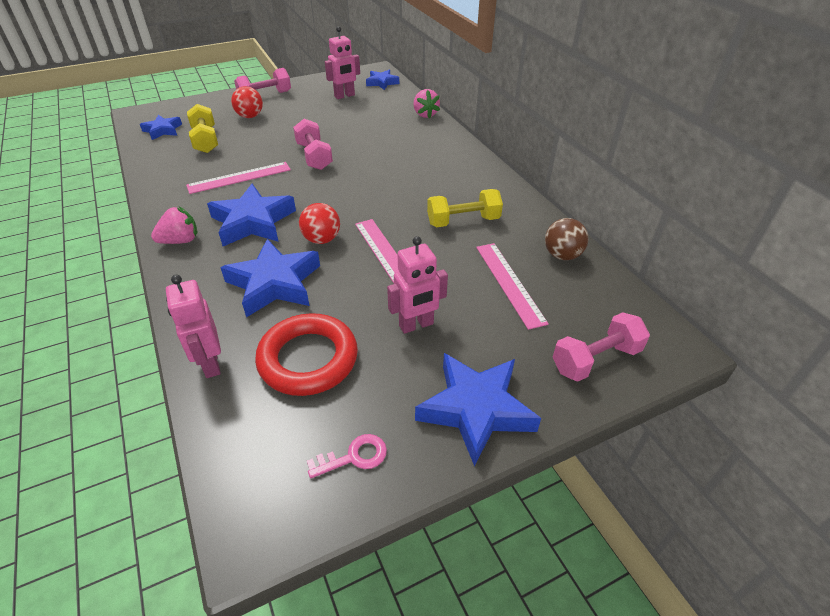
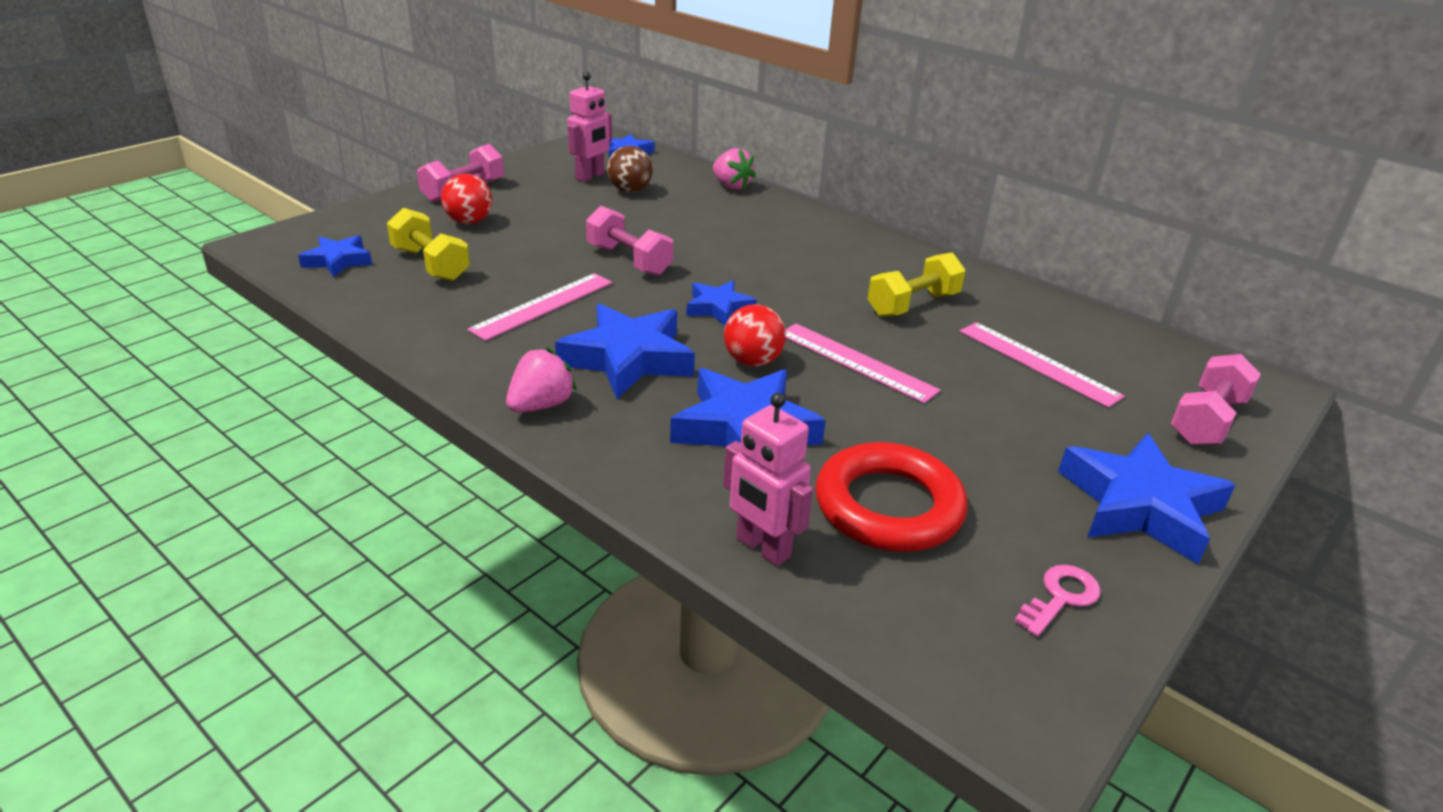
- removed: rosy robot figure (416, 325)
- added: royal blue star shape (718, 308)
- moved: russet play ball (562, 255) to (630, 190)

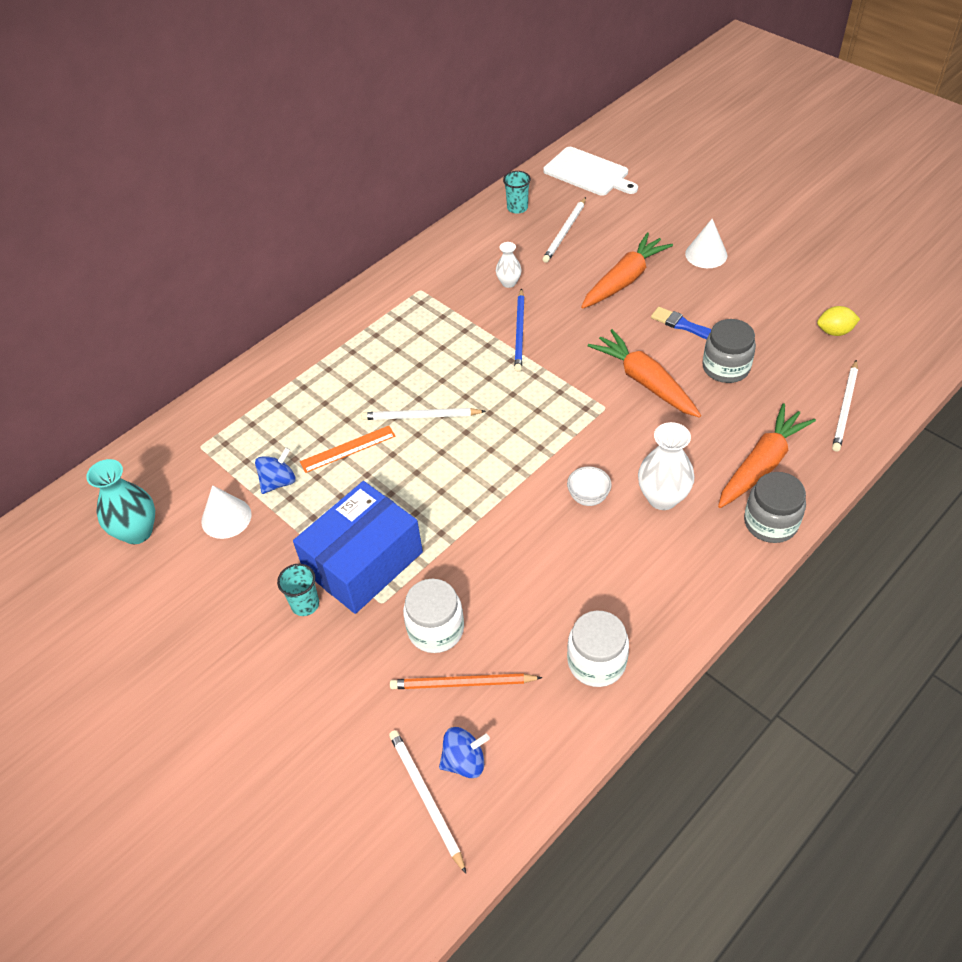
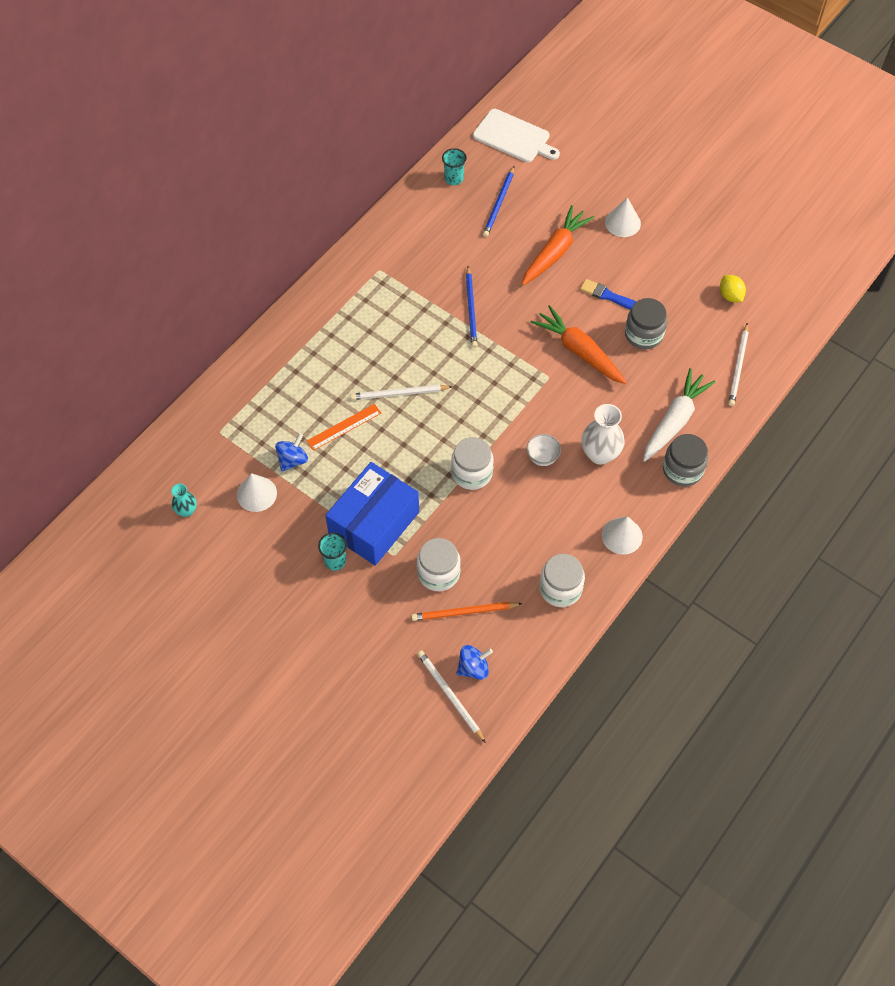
- removed: pure white vase (509, 283)
- added: pure white jar (472, 473)
- added: pure white cone (622, 536)
- recoloured: pure white wooden pencil (565, 232) to royal blue wooden pencil (499, 203)
- recoloured: bright orange carrot (761, 464) to pure white carrot (674, 421)
- turned: yellow lemon (834, 331) = (730, 296) 75 degrees clockwise
- resized: aqua vase (137, 532) = (186, 510) x0.57

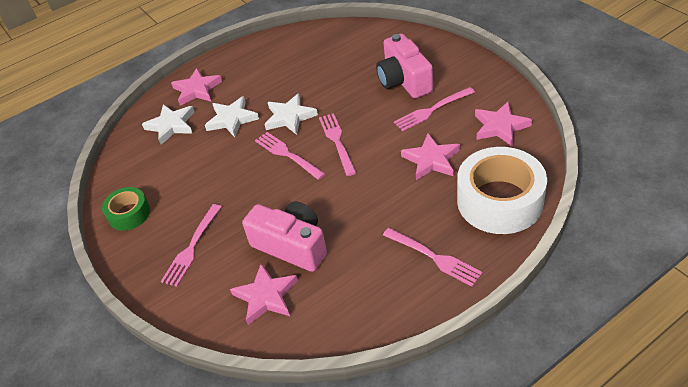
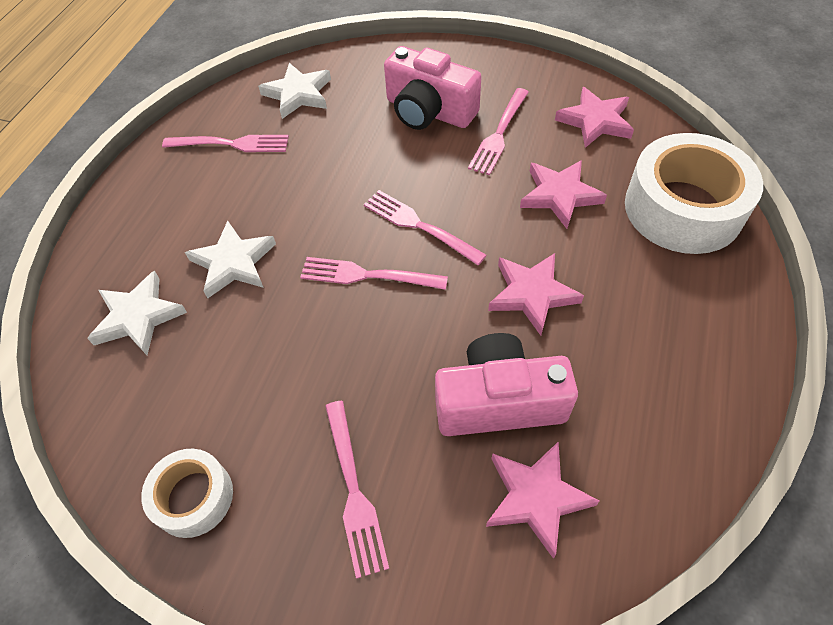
- moved: rosy star shape (197, 90) to (532, 294)
- moved: pure white star shape (289, 117) to (298, 94)
- moved: rosy dinner fork (434, 257) to (231, 144)
- recoloured: emerald tape (129, 214) to pure white tape (193, 497)

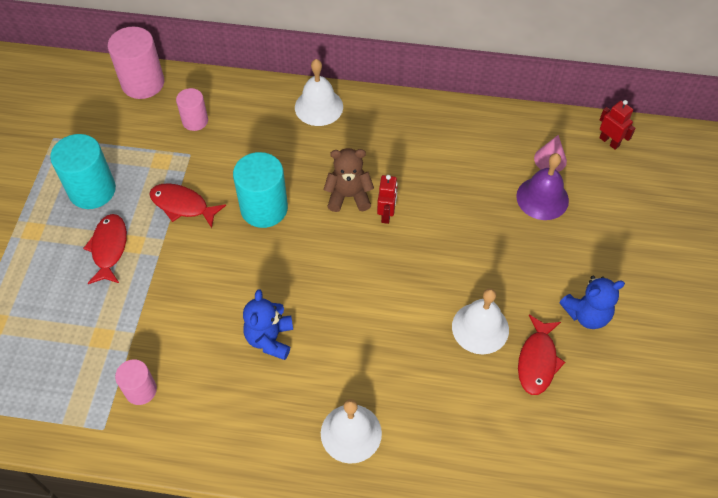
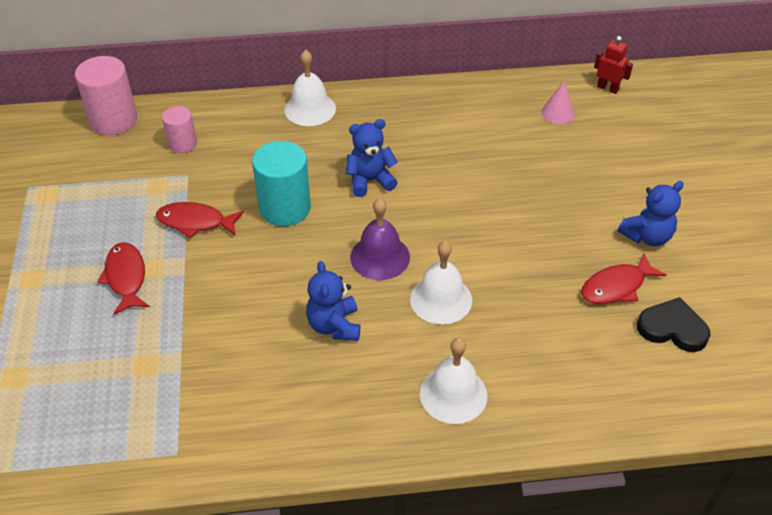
- removed: aqua solid cylinder (92, 190)
- removed: rosy solid cylinder (141, 390)
- removed: scarlet robot figure (386, 214)
- added: jet-black heart shape (672, 328)
- moved: pure white bell (480, 328) to (441, 299)
- moved: royal purple bell (542, 198) to (380, 257)
- recoloured: russet teddy (348, 196) to royal blue teddy (370, 180)
- turned: scarlet fish figure (537, 361) = (616, 286) 60 degrees clockwise

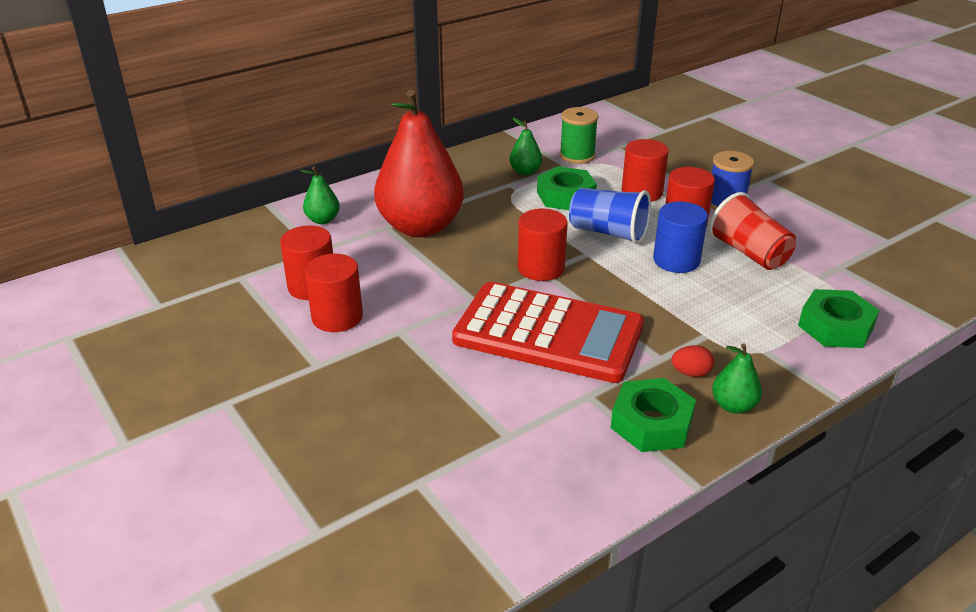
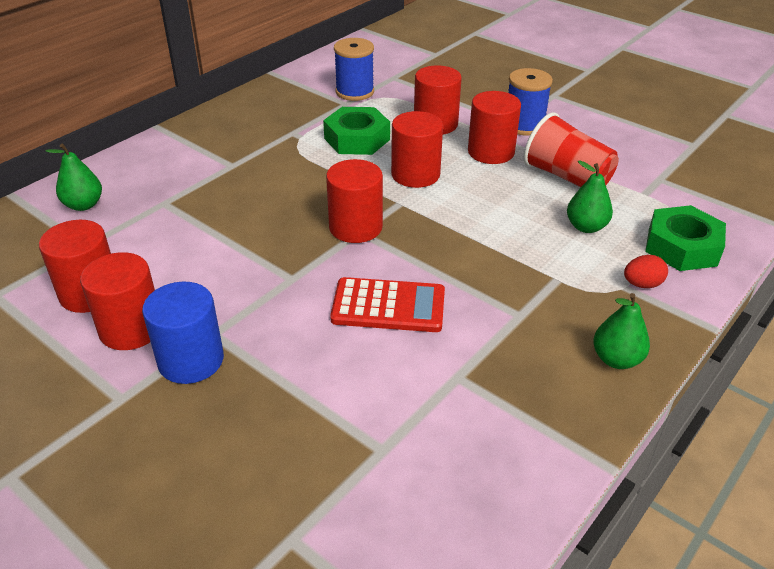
- removed: scarlet pear fruit (420, 227)
- removed: emerald hexagon nut (651, 423)
- moved: emerald pear fruit (525, 172) to (586, 227)
- moved: royal blue solid cylinder (676, 260) to (191, 360)
- moved: scarlet egg (691, 373) to (642, 284)
- replaced: royal blue tumbler (608, 232) to scarlet solid cylinder (415, 174)
- recoloured: emerald spool (577, 156) to royal blue spool (355, 92)
- resized: scarlet adding machine (548, 333) = (388, 306) x0.54

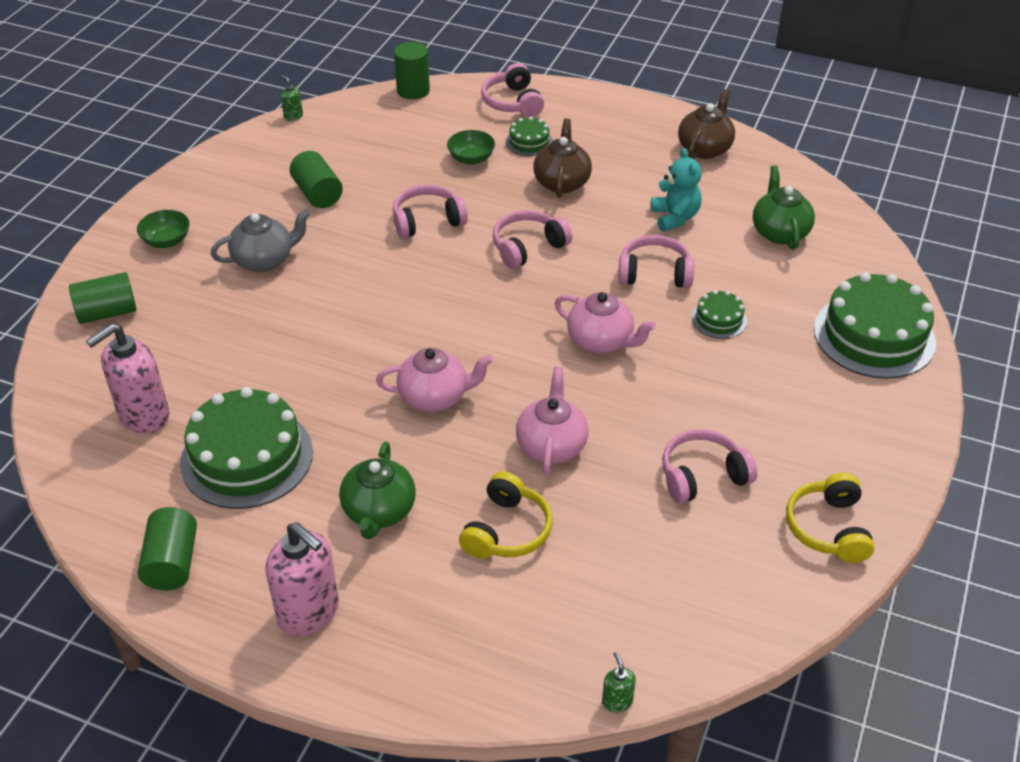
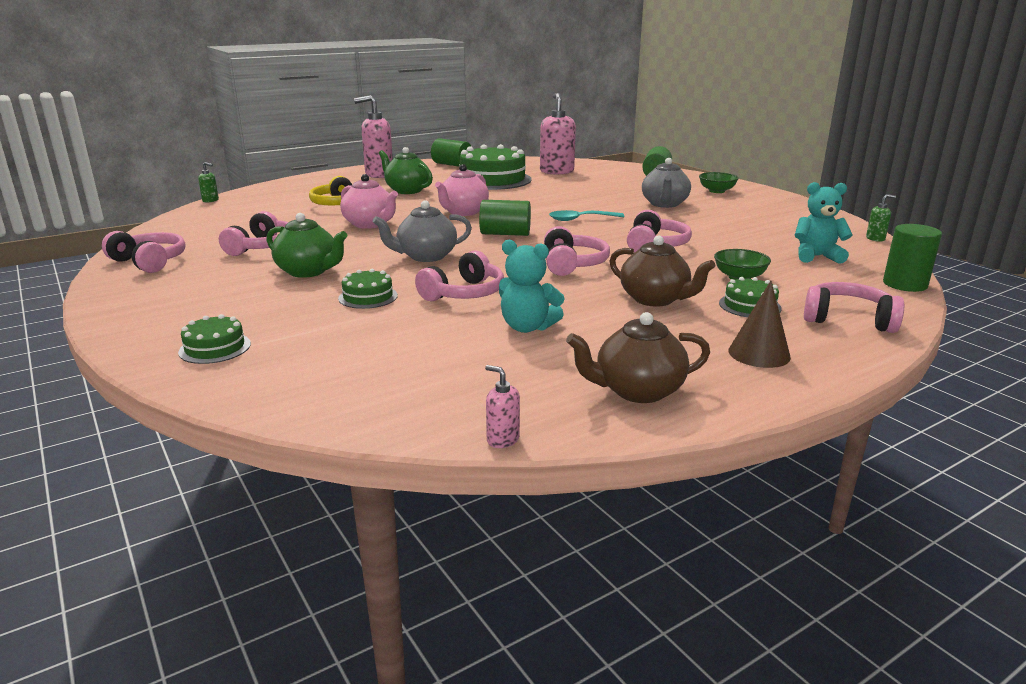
- added: rosy pump bottle (502, 439)
- added: aqua teaspoon (580, 219)
- added: russet cone (759, 353)
- added: aqua teddy (816, 256)
- moved: emerald solid cylinder (317, 194) to (505, 234)
- moved: emerald china teapot (779, 232) to (309, 271)
- recoloured: rosy china teapot (601, 341) to gray china teapot (425, 256)
- recoloured: yellow headphones (828, 528) to rosy headphones (149, 262)
- turned: russet china teapot (705, 148) = (637, 391) 105 degrees clockwise
- resized: emerald layer cake (874, 335) = (215, 348) x0.47

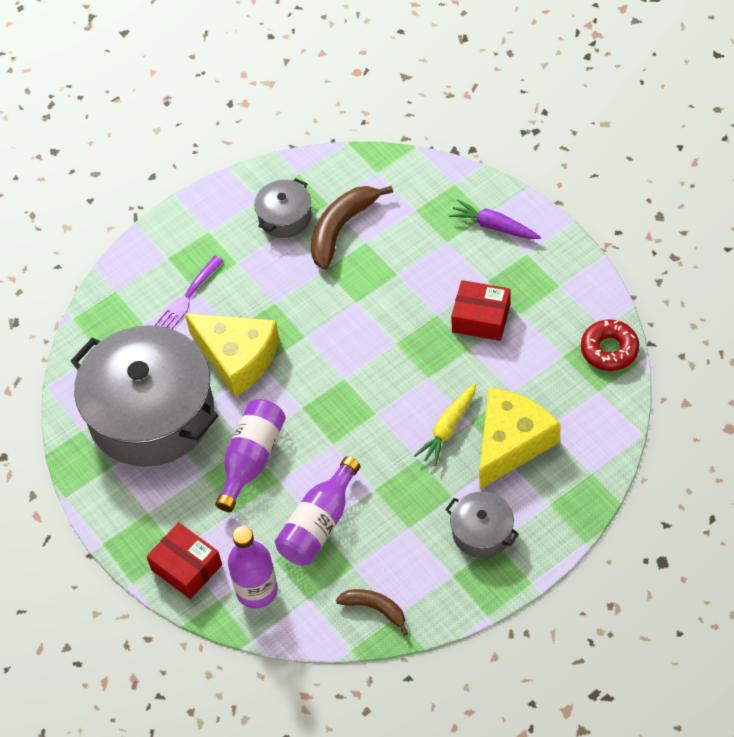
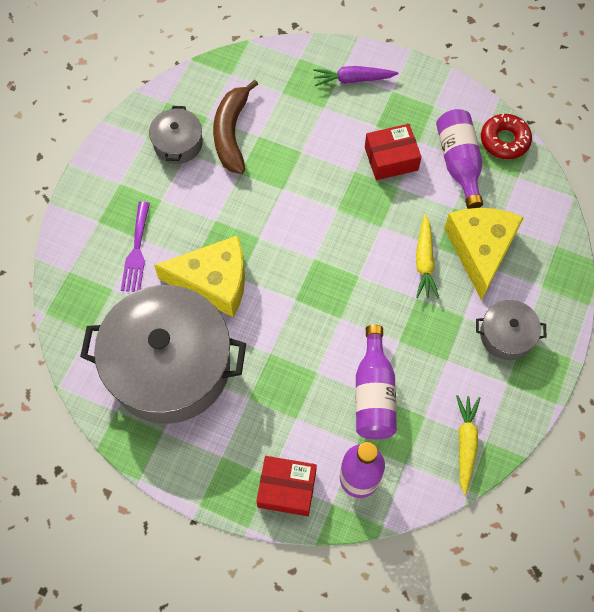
- moved: royal purple drink bottle (251, 459) to (459, 163)
- replaced: russet banana (375, 609) to yellow carrot (465, 444)

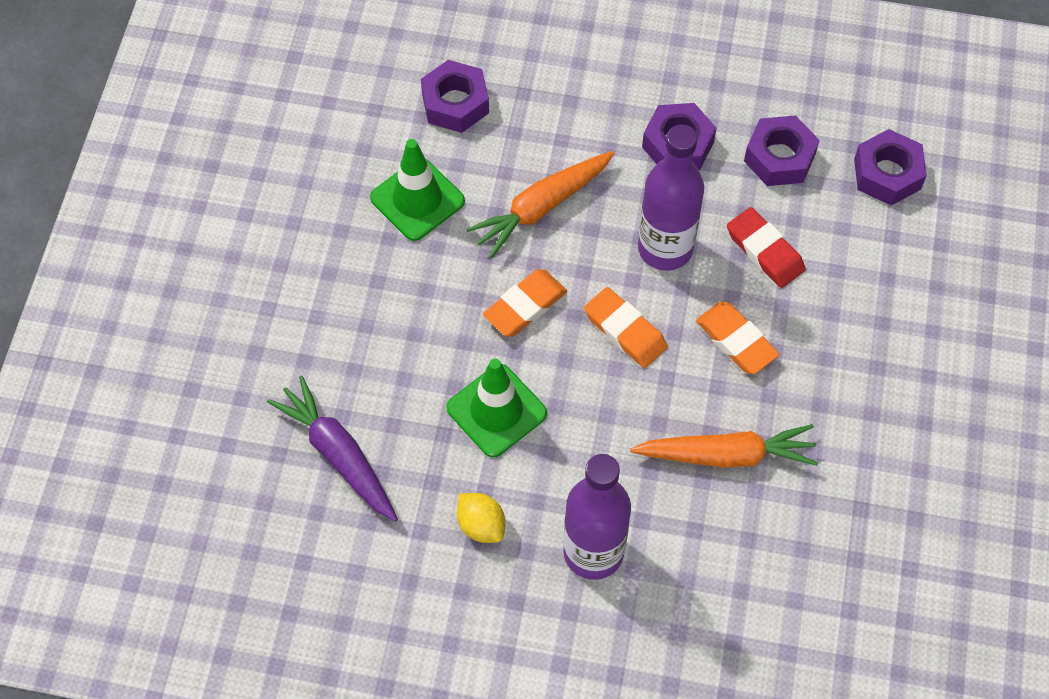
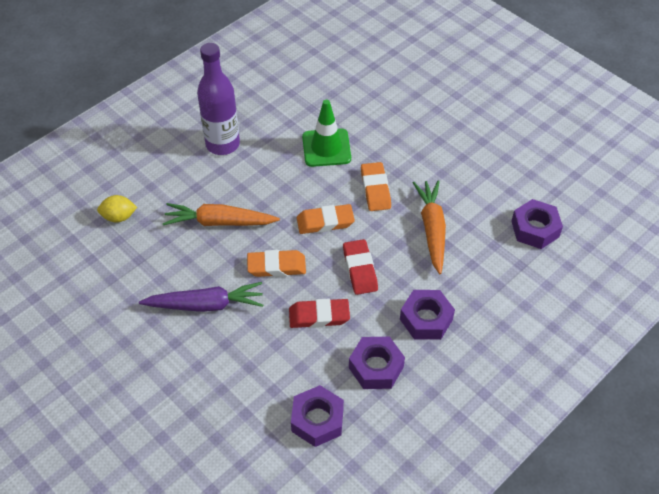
- removed: emerald road cone (417, 199)
- moved: royal purple carrot (338, 454) to (206, 305)
- moved: yellow lemon (481, 525) to (119, 217)
- replaced: royal purple drink bottle (665, 248) to scarlet gum eraser (360, 269)
- turned: bright orange carrot (726, 455) = (219, 222) 60 degrees clockwise

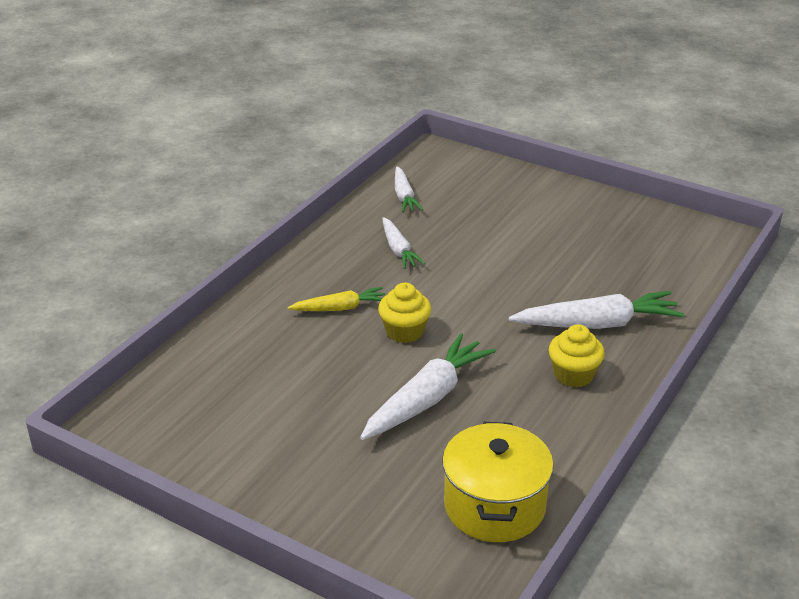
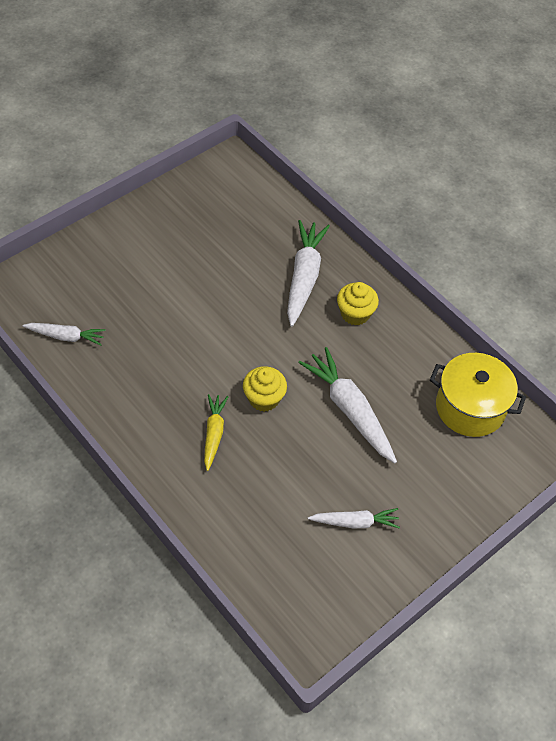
- moved: pure white carrot (398, 250) to (355, 522)

